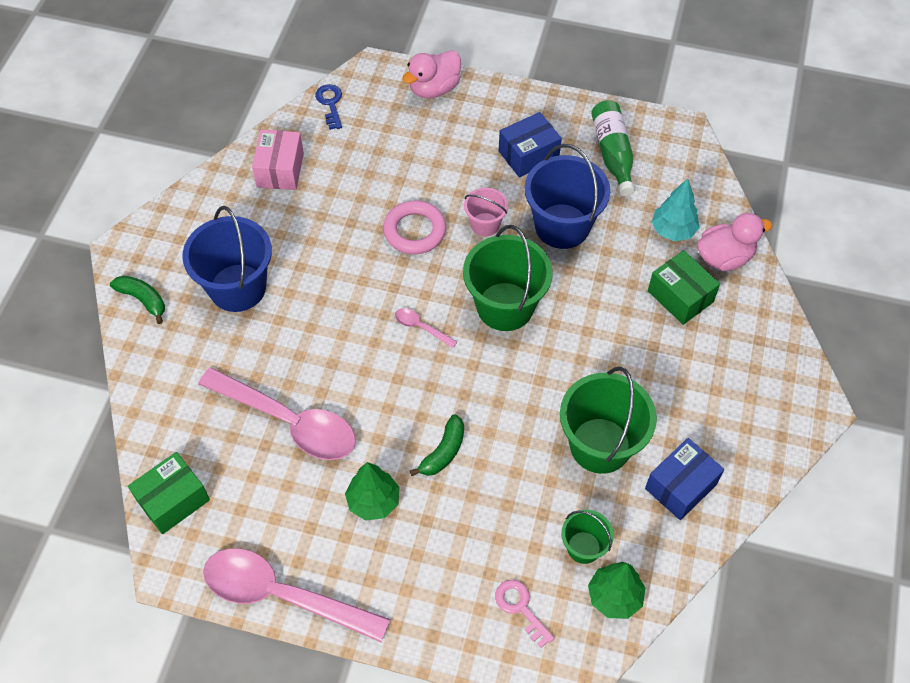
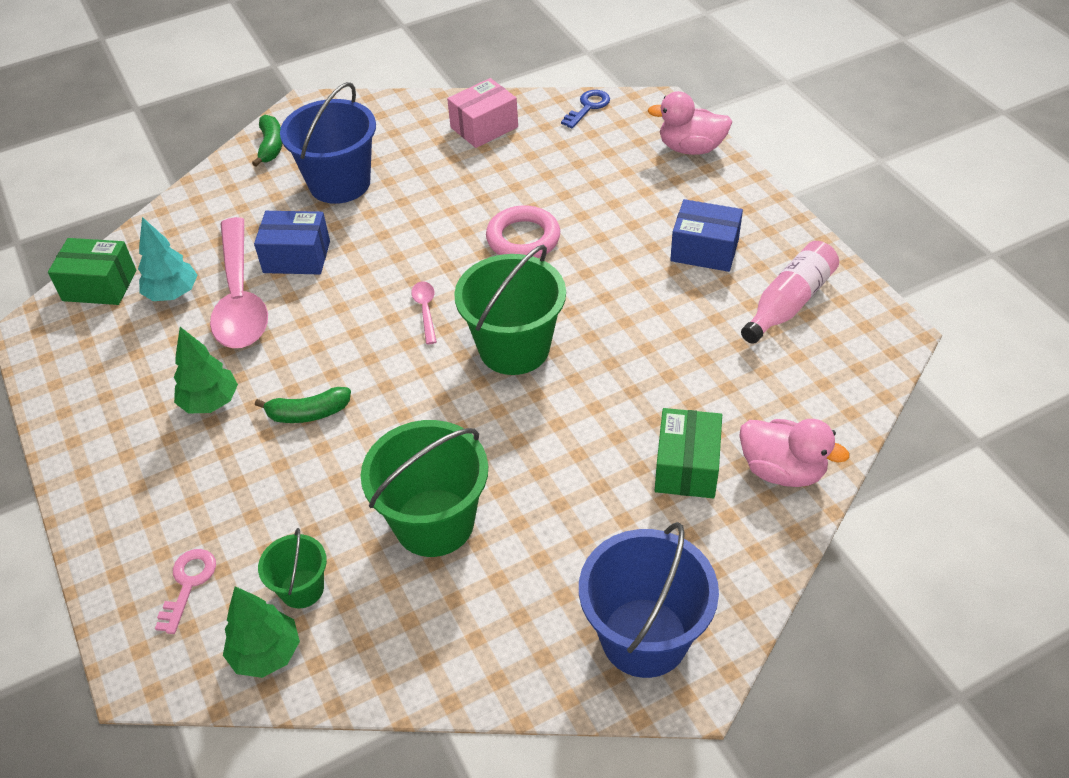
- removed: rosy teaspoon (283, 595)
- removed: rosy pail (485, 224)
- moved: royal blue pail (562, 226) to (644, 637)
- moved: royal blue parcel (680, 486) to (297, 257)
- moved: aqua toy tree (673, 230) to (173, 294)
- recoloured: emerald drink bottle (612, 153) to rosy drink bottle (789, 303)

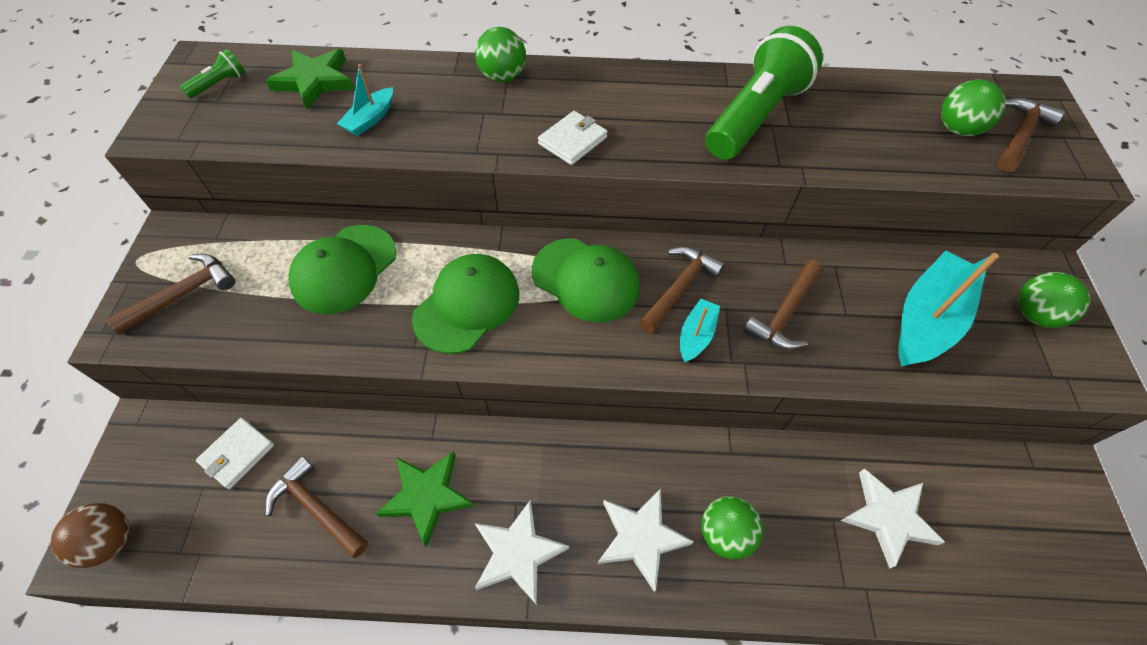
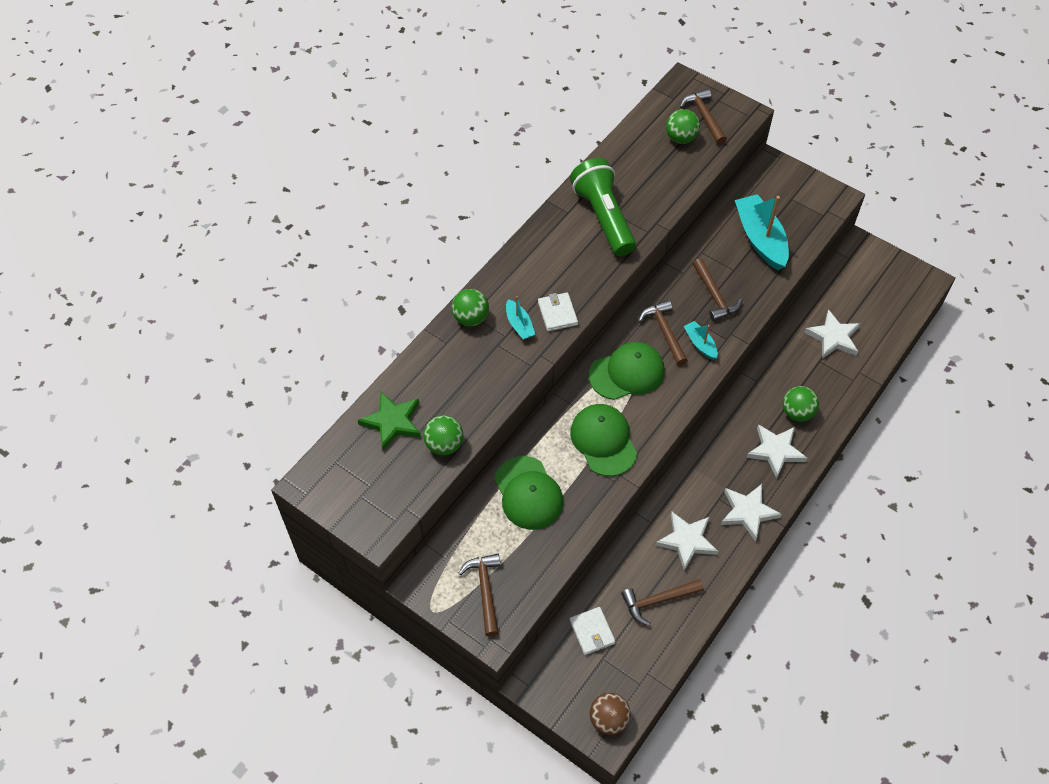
- removed: emerald flashlight (219, 84)
- moved: aqua sailboat (370, 119) to (519, 324)
- moved: emerald play ball (1034, 315) to (444, 445)
- recoloured: emerald star shape (427, 496) to pure white star shape (687, 541)

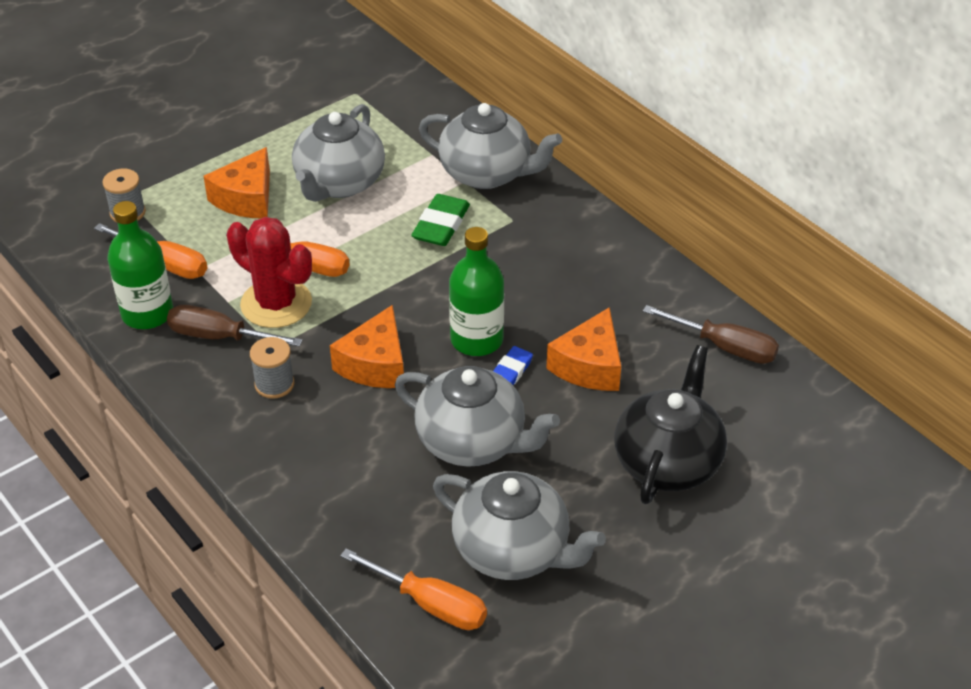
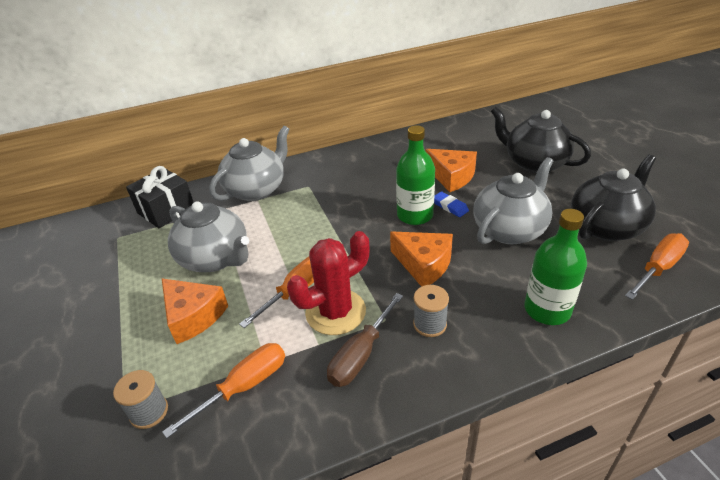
- removed: emerald gum eraser (441, 225)
- removed: russet flat screwdriver (724, 347)
- added: jet-black present (166, 210)
- moved: emerald drink bottle (147, 313) to (547, 310)
- recoloured: gray china teapot (513, 551) to jet-black china teapot (606, 226)

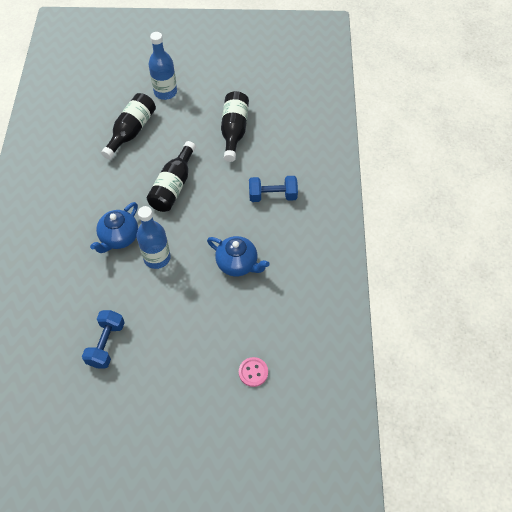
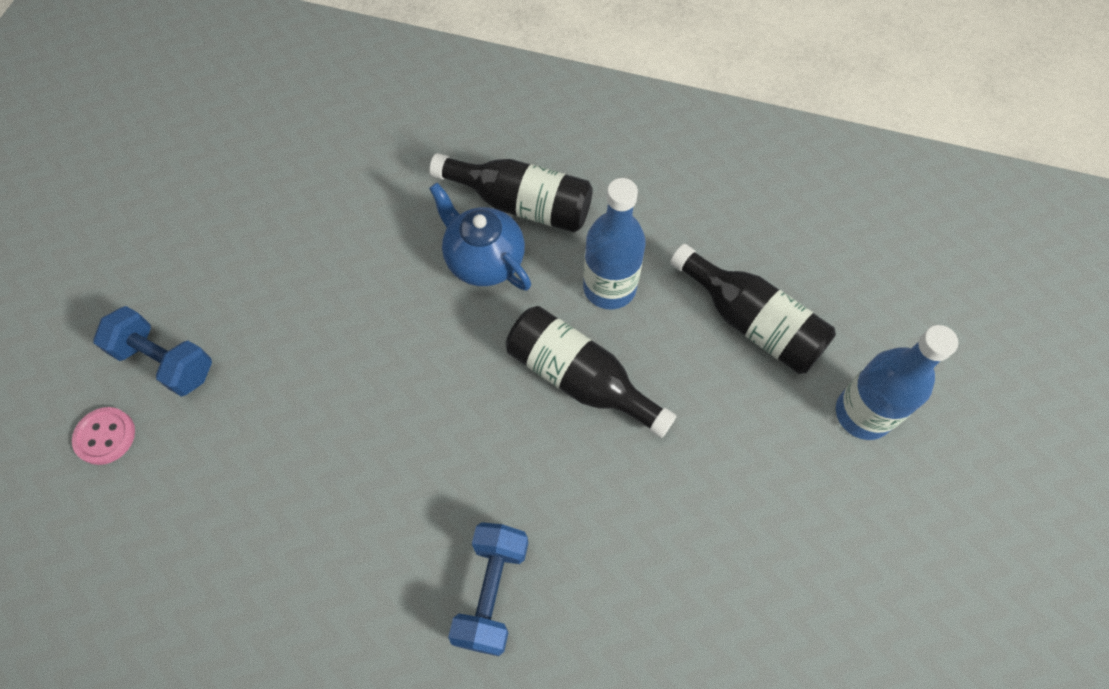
- removed: royal blue china teapot (237, 264)
- moved: royal blue hand weight (106, 344) to (165, 361)
- moved: royal blue drink bottle (157, 258) to (609, 287)
- moved: jet-black drink bottle (234, 130) to (521, 204)

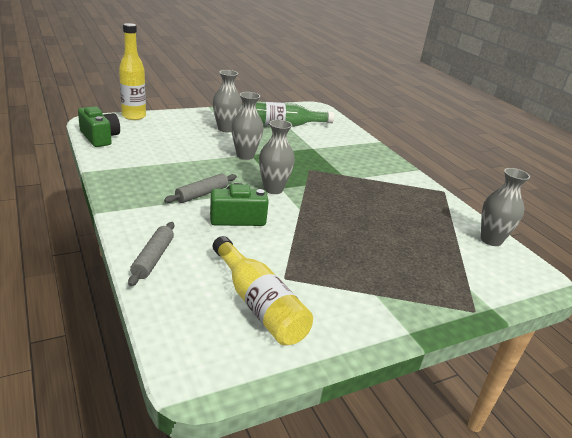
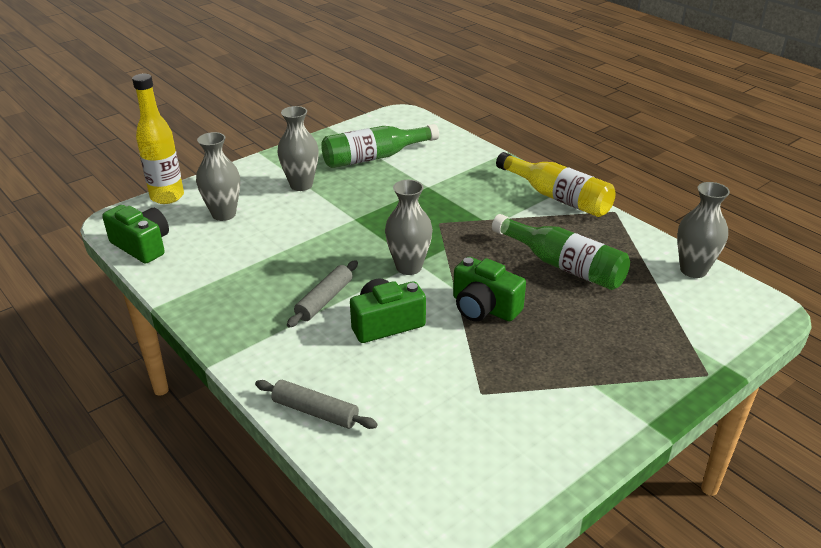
- added: emerald compact camera (484, 308)
- added: emerald drink bottle (563, 265)
- moved: yellow drink bottle (259, 304) to (557, 197)
- moved: gray vase (245, 156) to (224, 214)
- turned: gray dough roller (153, 258) = (315, 412) 60 degrees counterclockwise

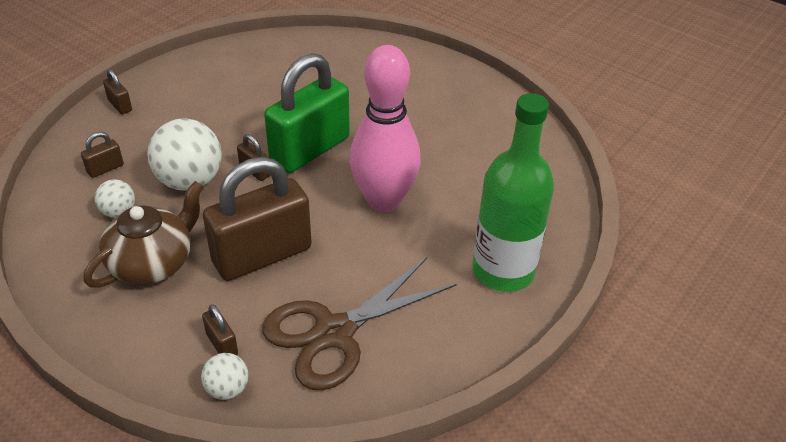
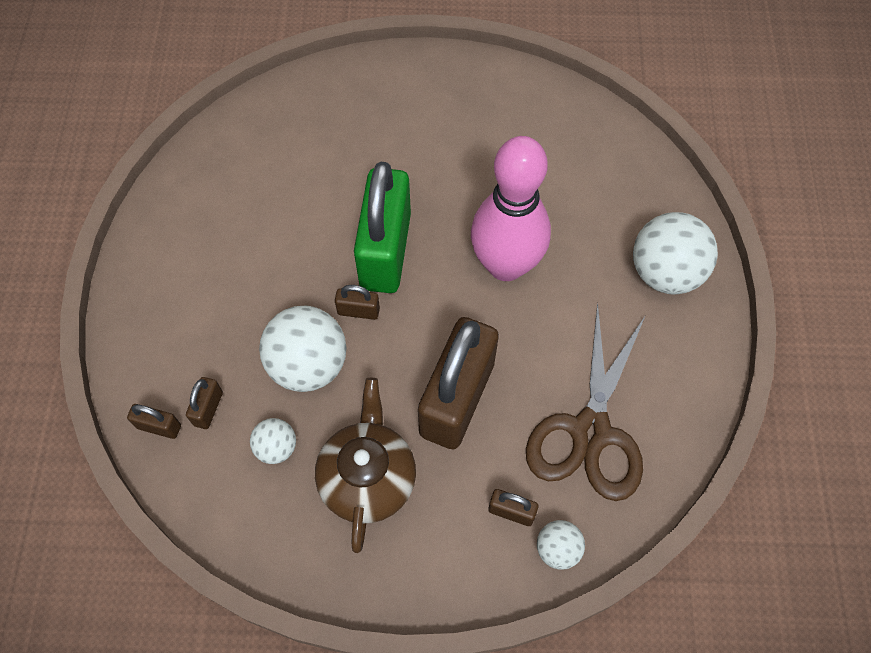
- moved: russet lock (120, 105) to (159, 427)
- replaced: emerald drink bottle (503, 271) to pure white play ball (665, 273)

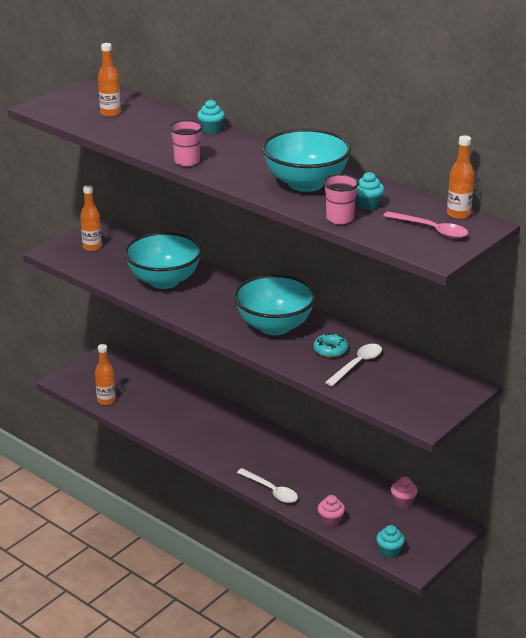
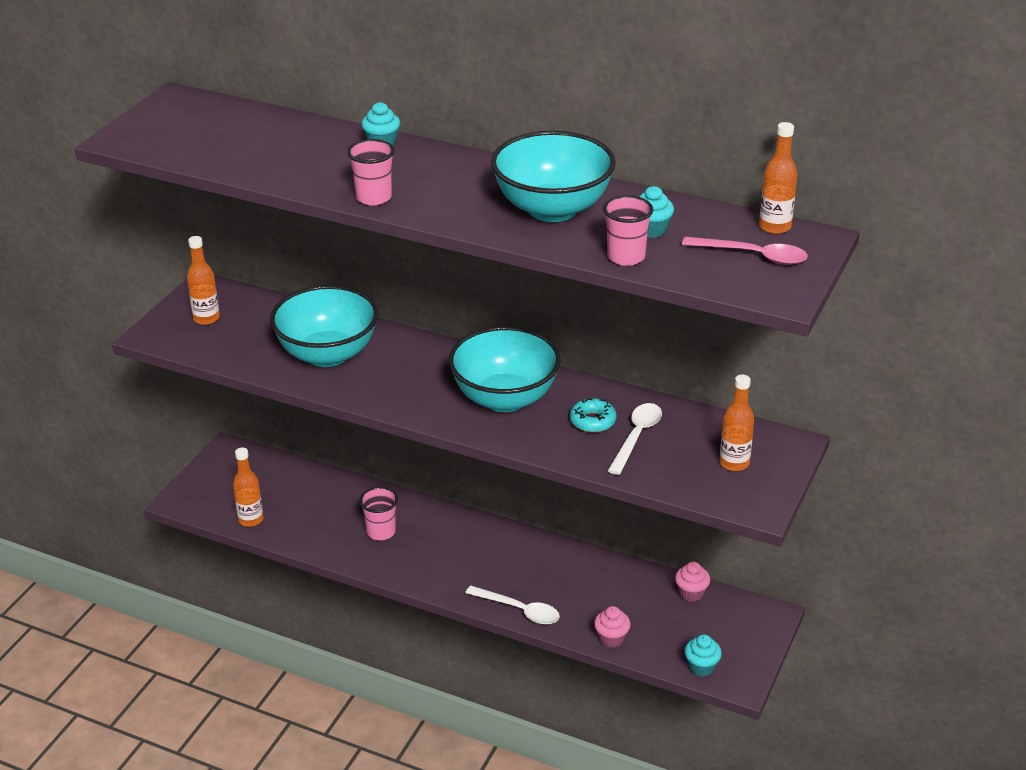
- added: rosy tumbler (381, 532)
- moved: bright orange drink bottle (110, 113) to (734, 463)

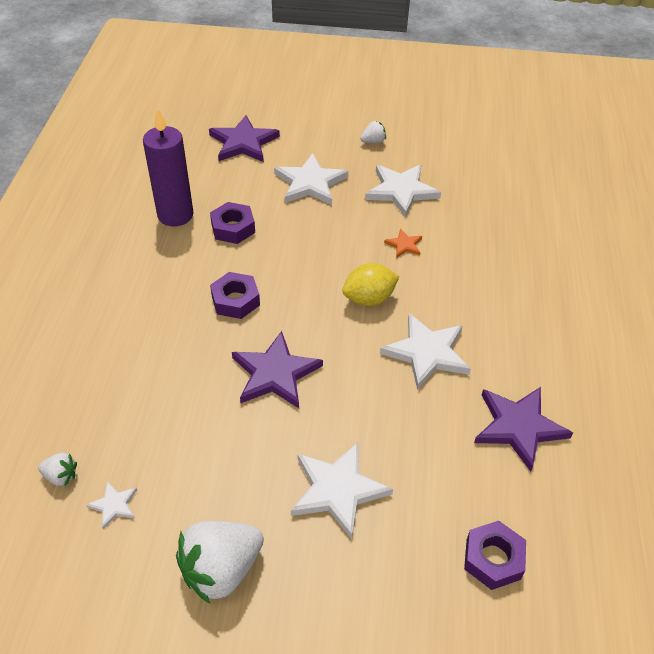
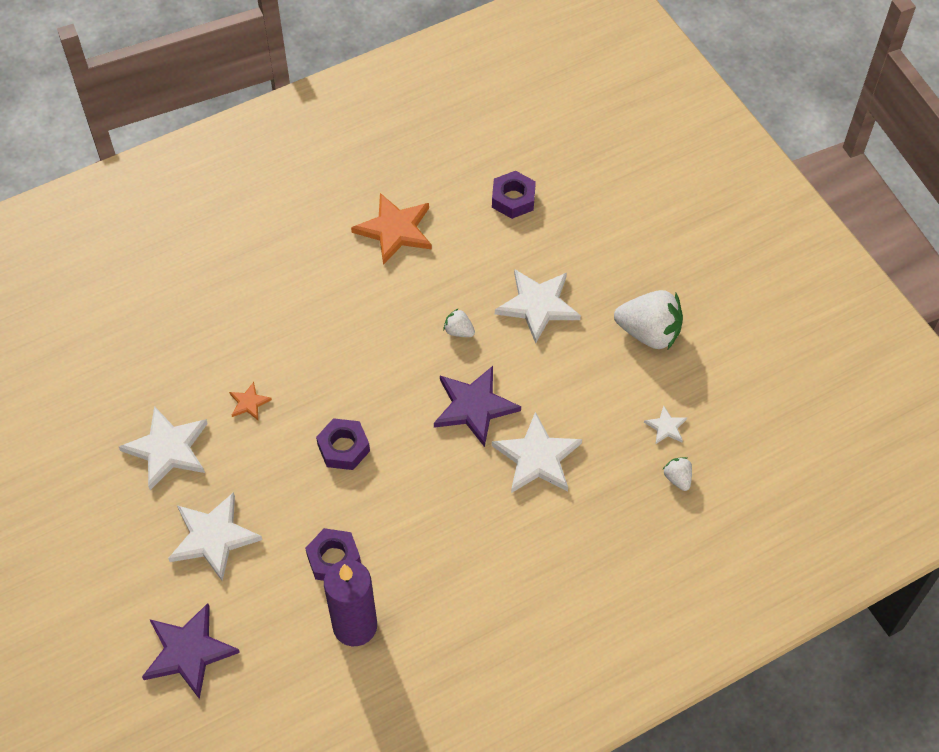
- removed: yellow lemon (369, 299)
- moved: royal purple hexagon nut (235, 300) to (343, 448)
- moved: pure white strawberry (373, 141) to (459, 331)
- moved: pure white star shape (427, 353) to (537, 457)
- recoloured: royal purple star shape (519, 427) to bright orange star shape (395, 230)

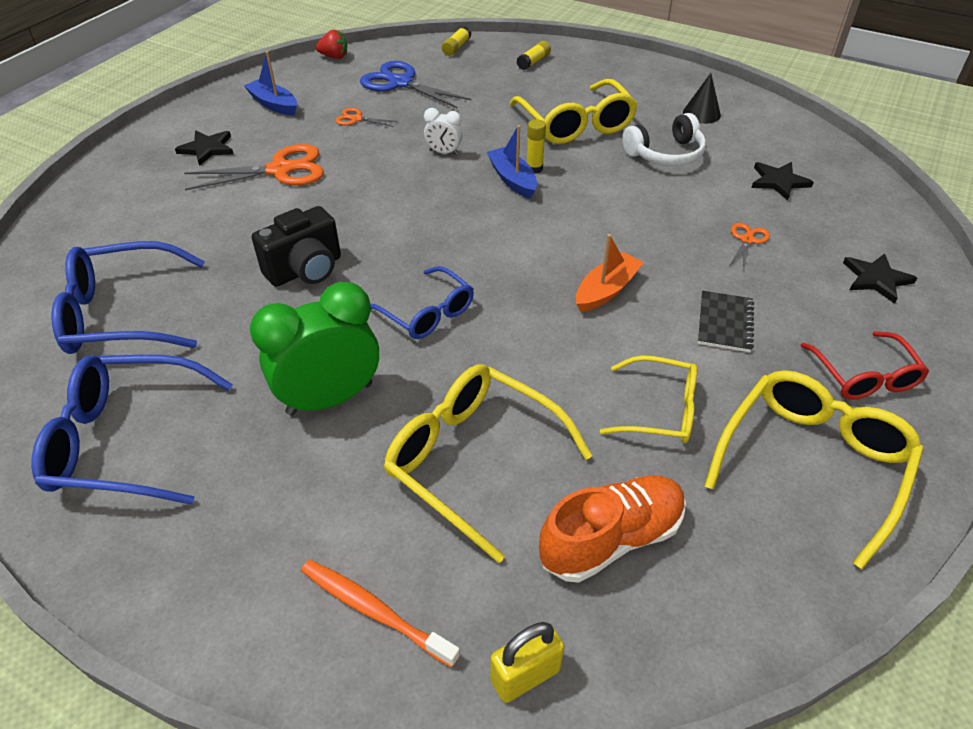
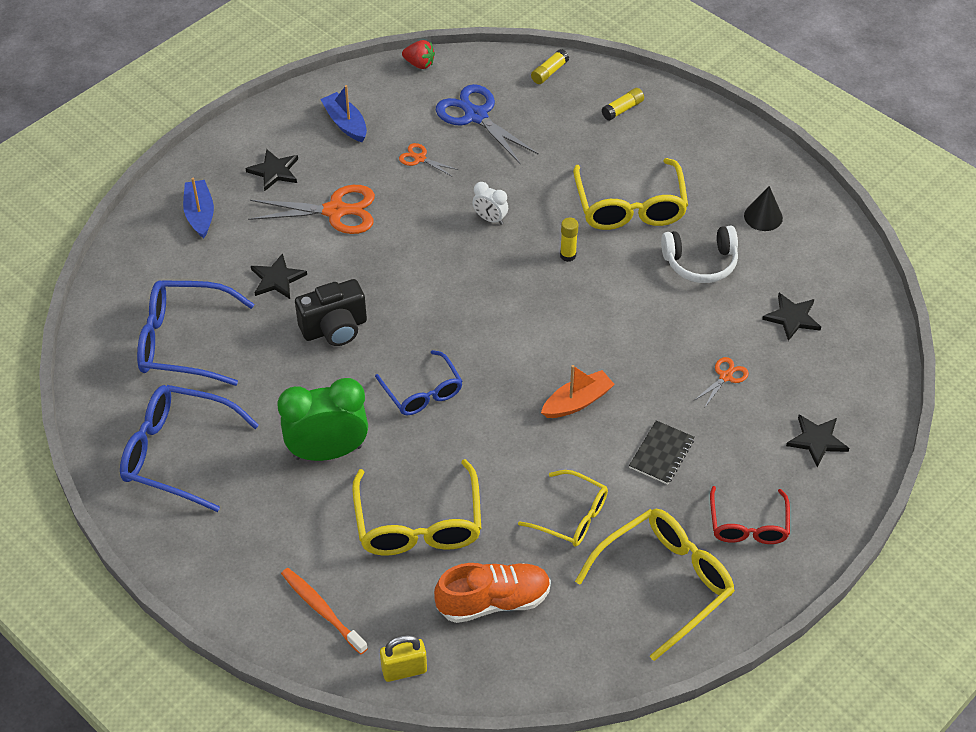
- added: jet-black star shape (277, 279)
- moved: royal blue sailboat (512, 179) to (200, 214)
- turned: yellow glasses (473, 460) = (418, 523) 150 degrees counterclockwise

